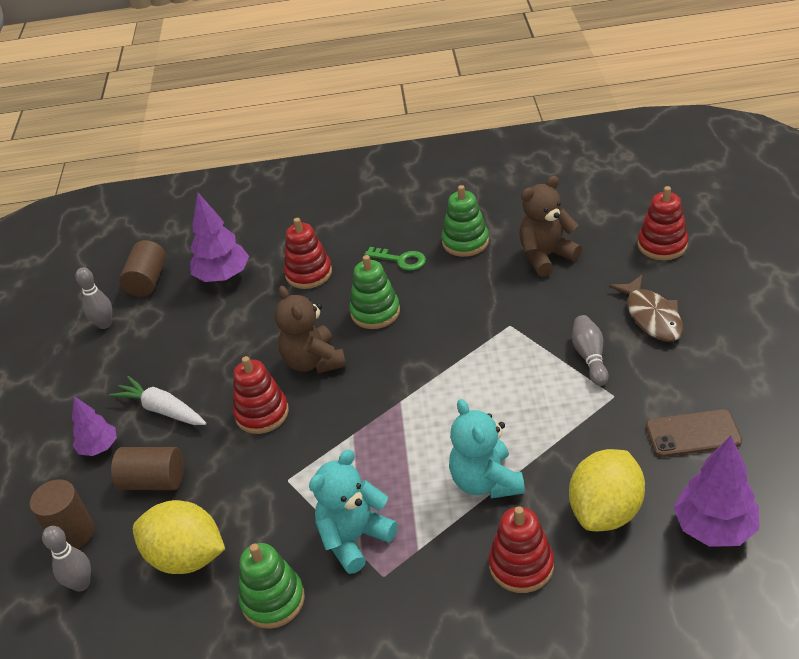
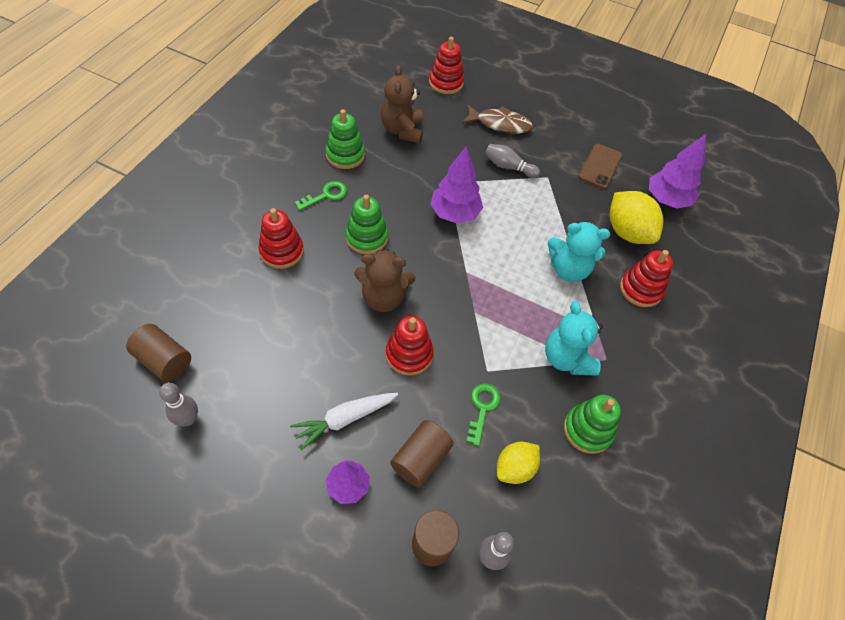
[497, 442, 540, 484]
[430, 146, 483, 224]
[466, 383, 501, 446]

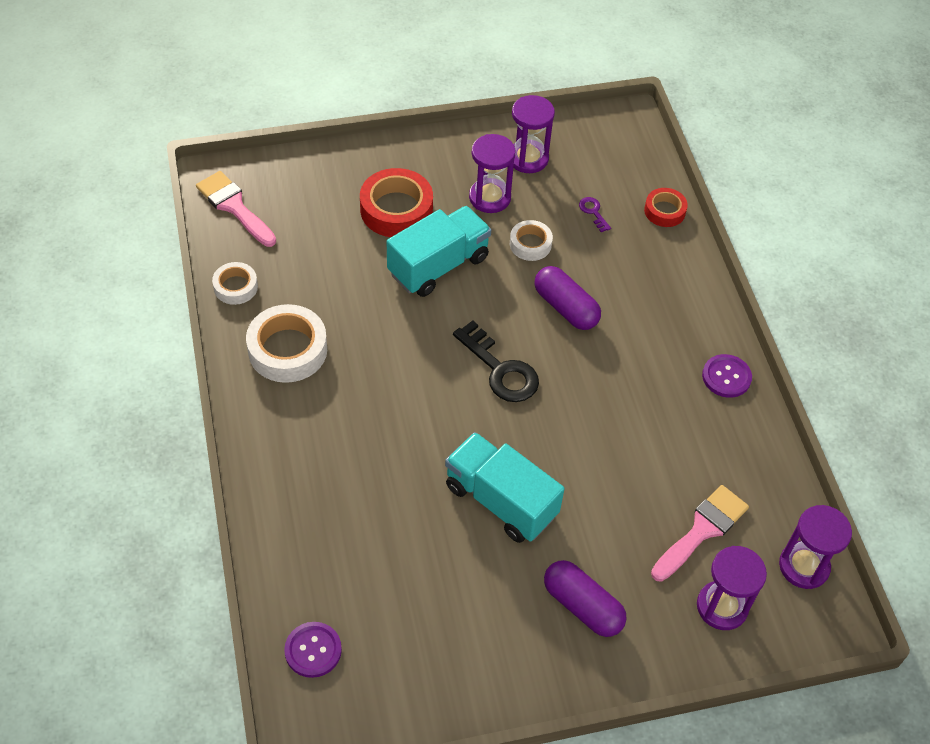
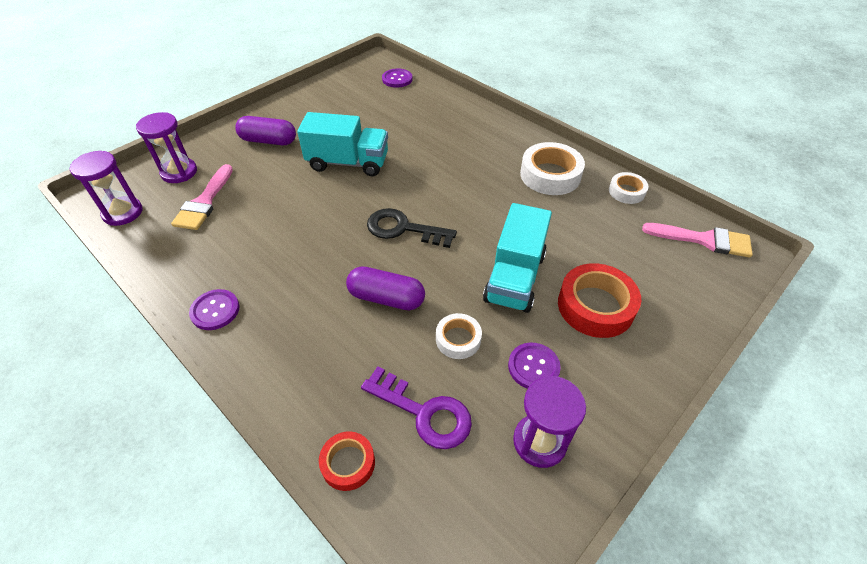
[508, 343, 561, 389]
[361, 366, 472, 449]

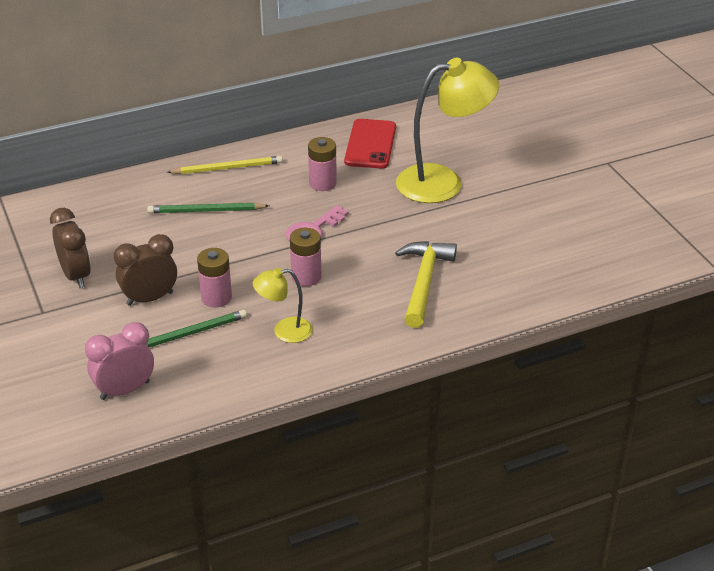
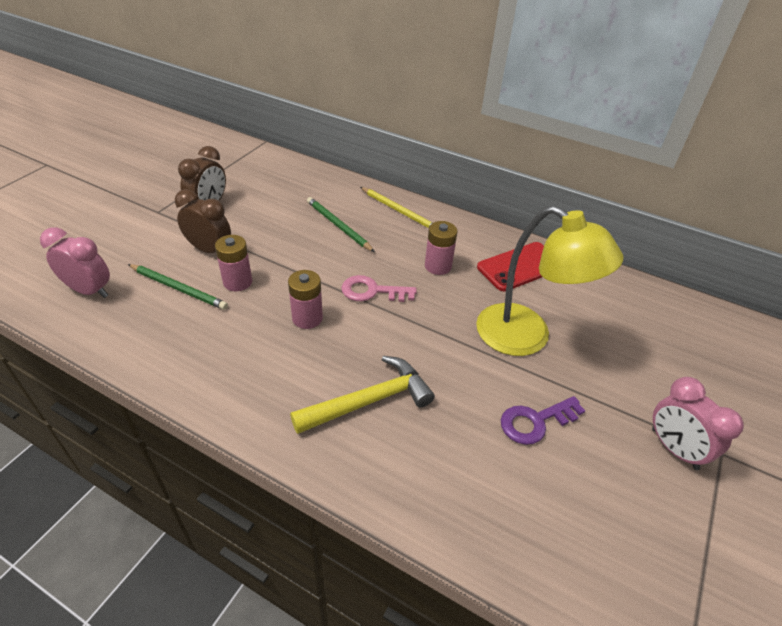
[253, 268, 313, 343] (first image)
[501, 396, 585, 445]
[652, 377, 744, 470]

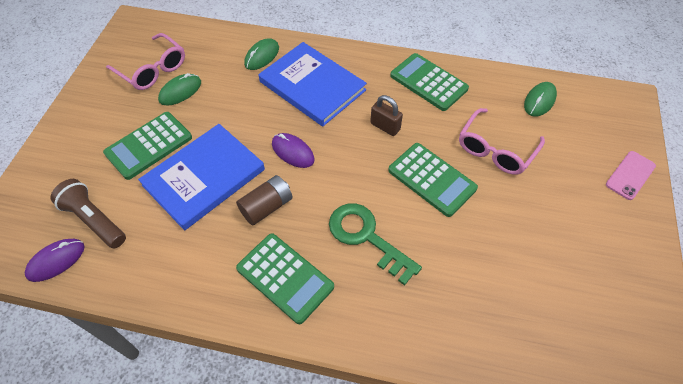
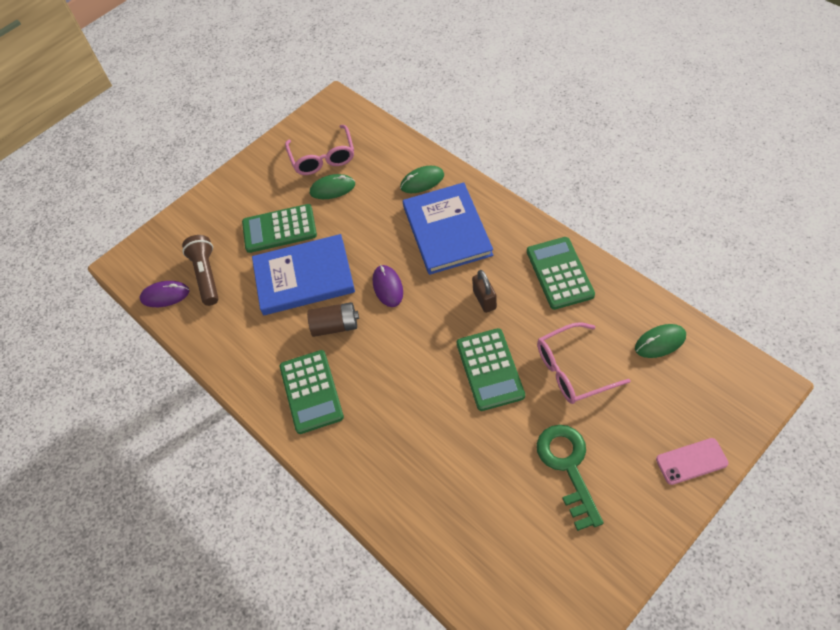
[537, 425, 603, 531]

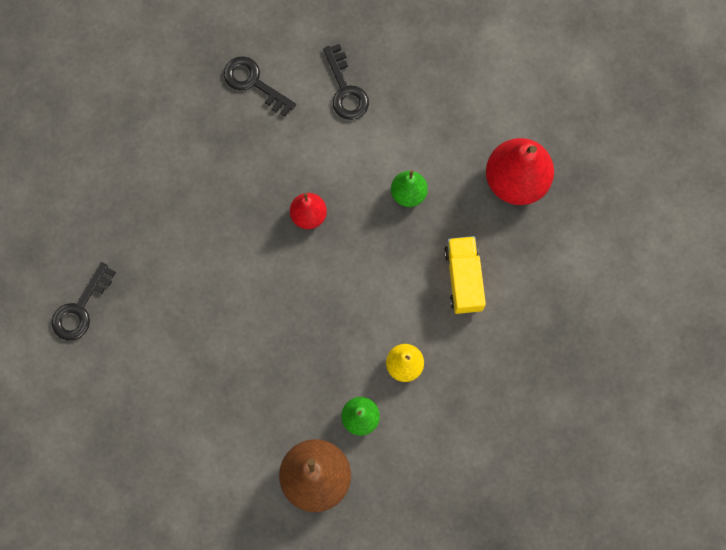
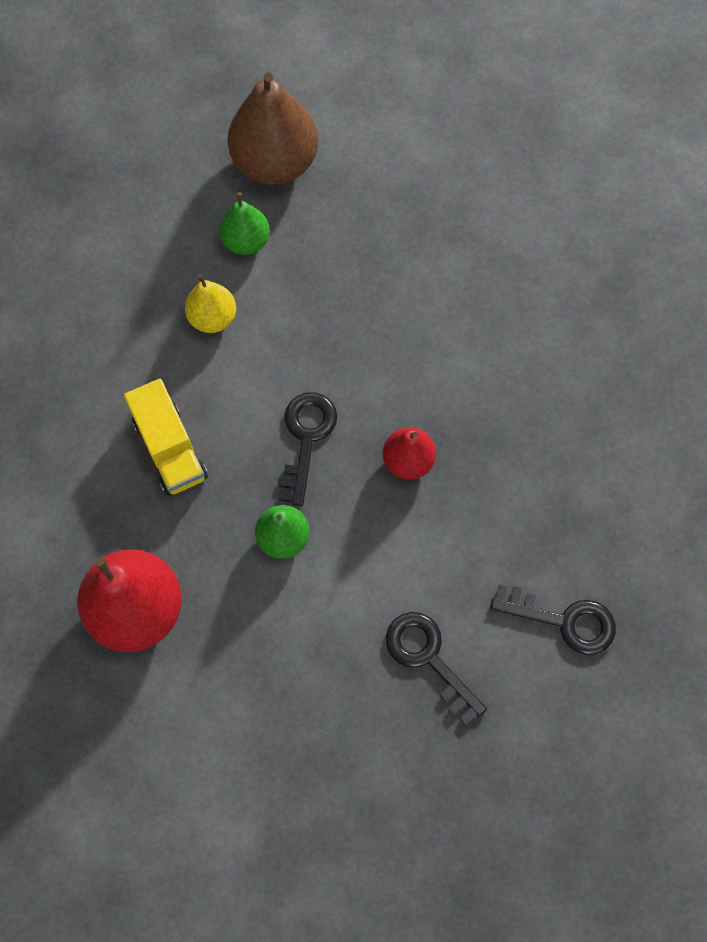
[278, 392, 337, 506]

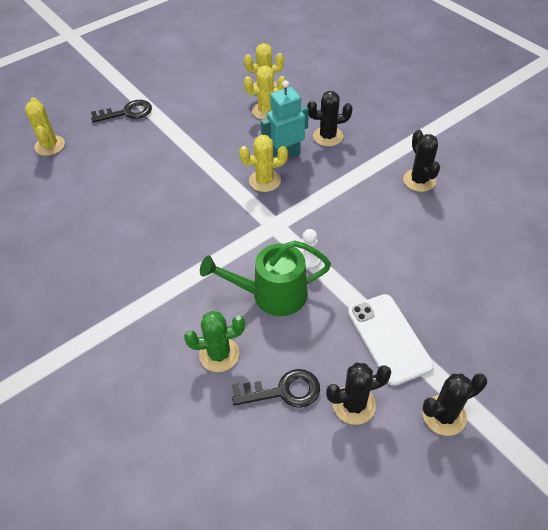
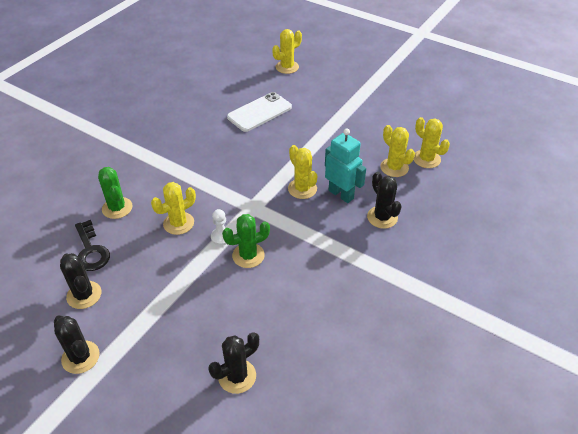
[91, 100, 152, 123] (first image)
[151, 182, 196, 235]
[227, 92, 292, 132]
[209, 332, 259, 394]
[222, 214, 270, 268]

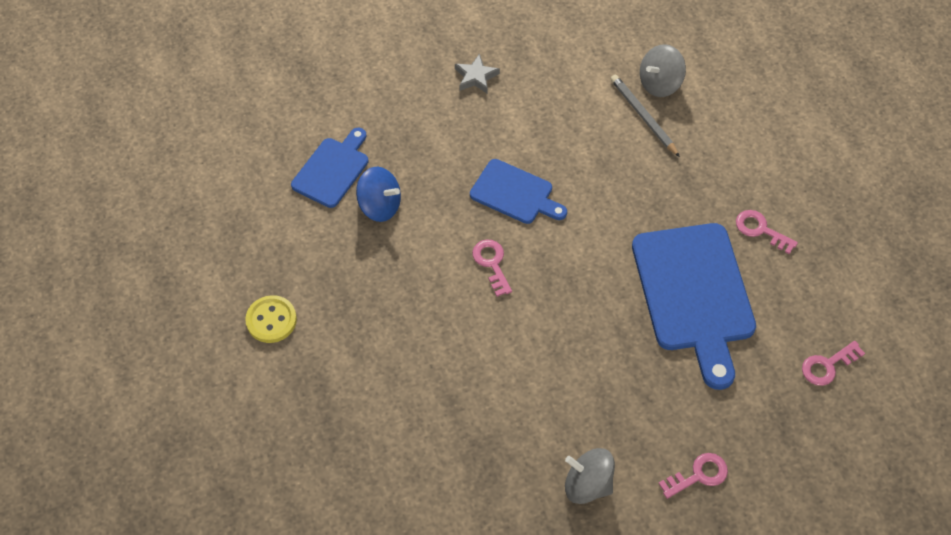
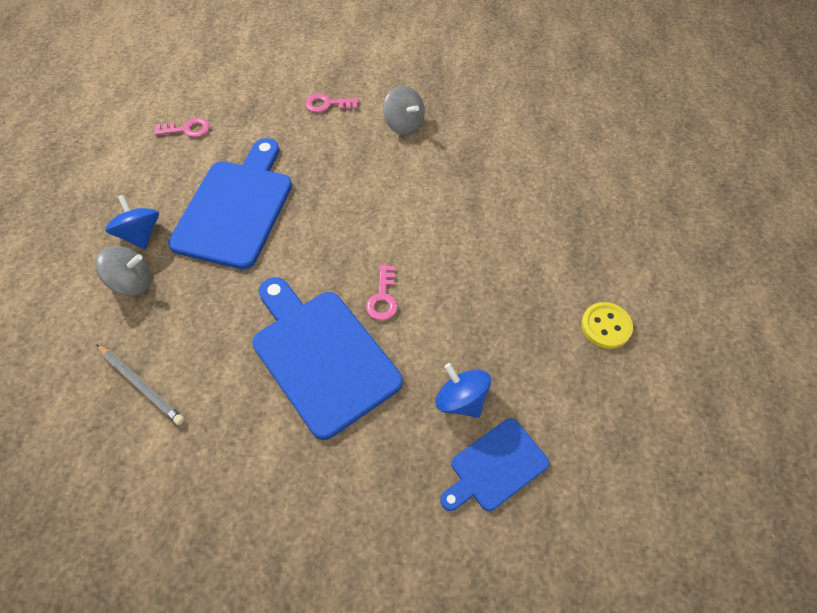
[455, 54, 500, 94] (first image)
[252, 277, 403, 440]
[96, 344, 184, 425]
[96, 246, 151, 296]
[105, 194, 159, 249]

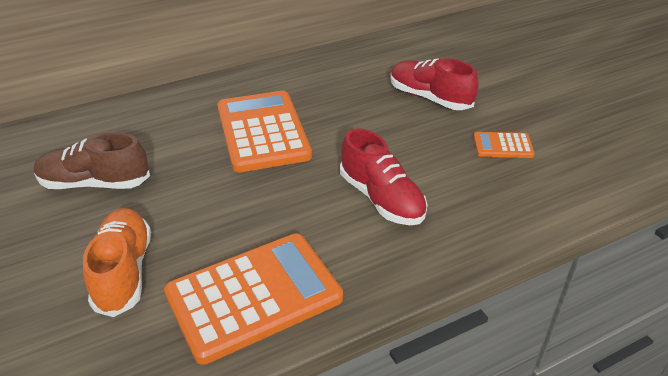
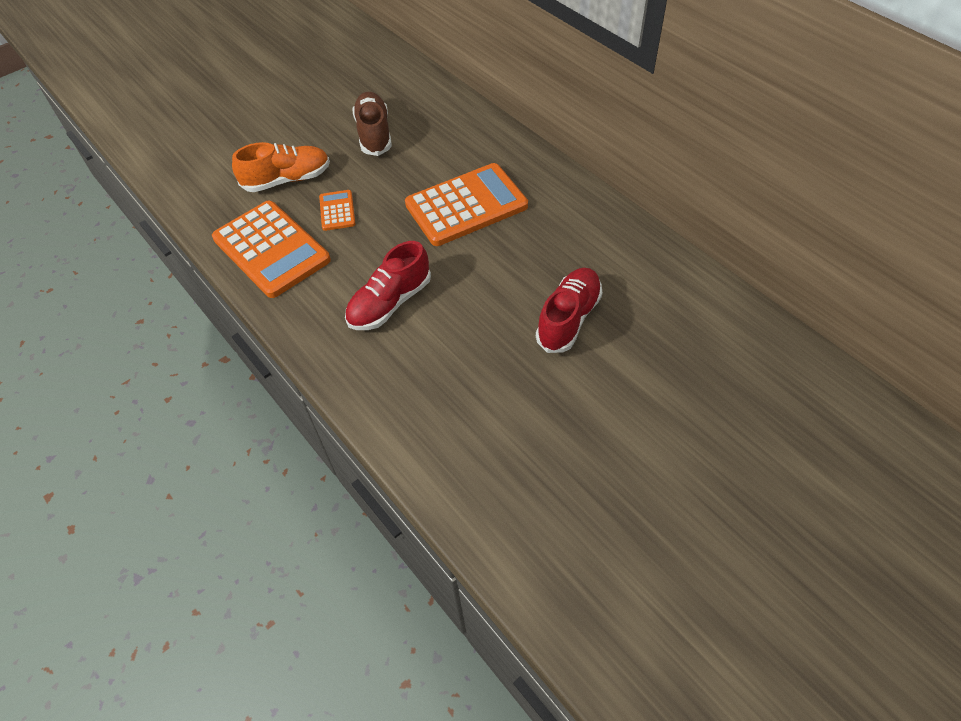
[319, 190, 356, 231]

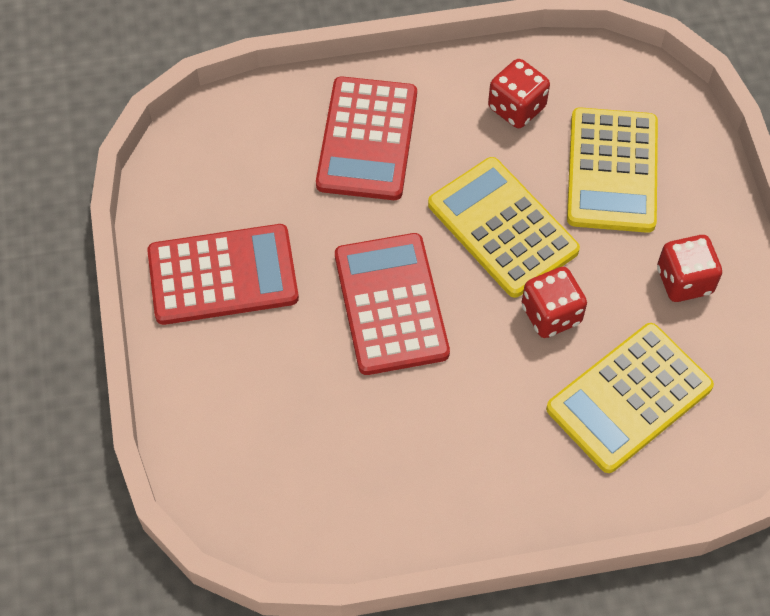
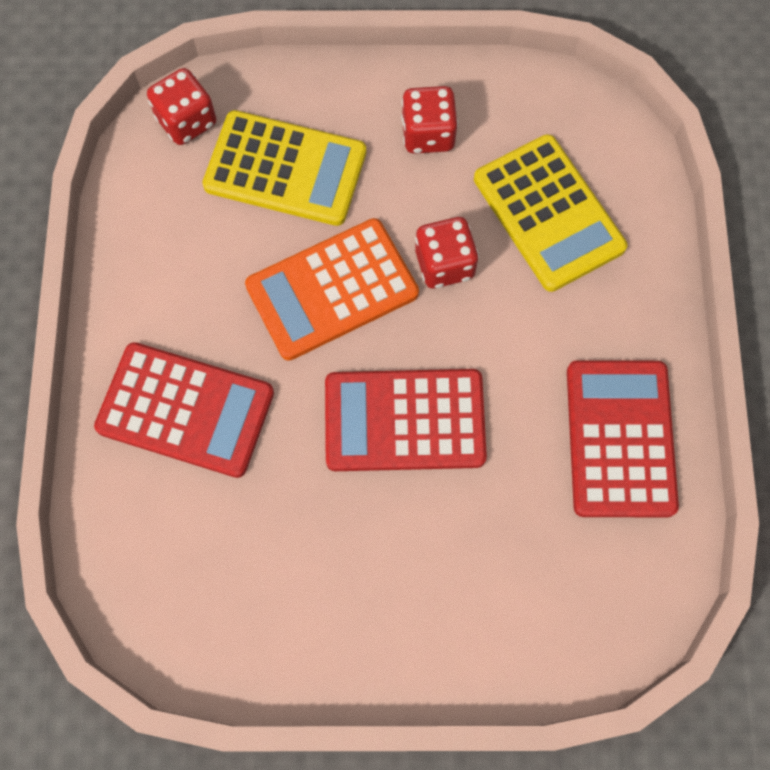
[567, 360, 679, 517]
[245, 218, 419, 361]
[147, 68, 216, 145]

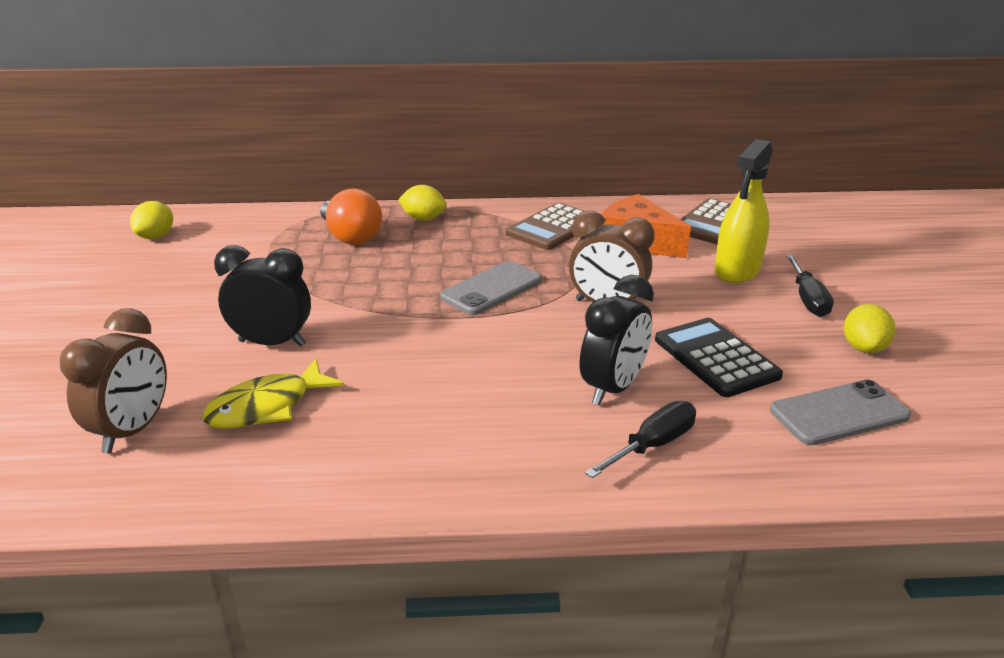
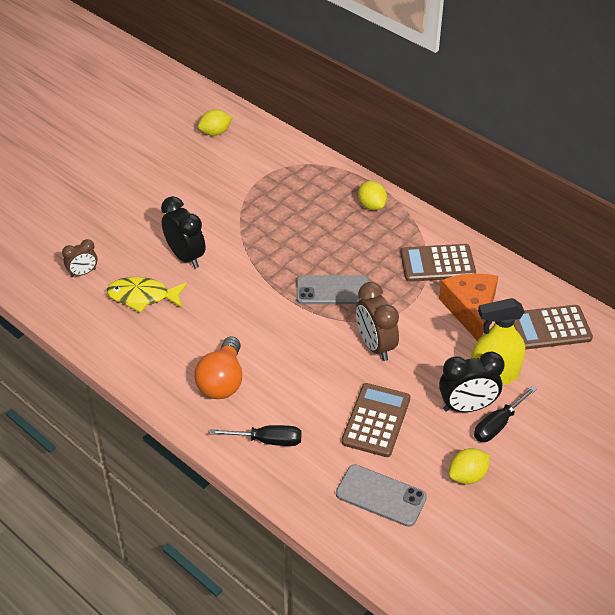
[62, 239, 97, 278]
[194, 337, 242, 399]
[439, 351, 505, 412]
[341, 383, 410, 457]

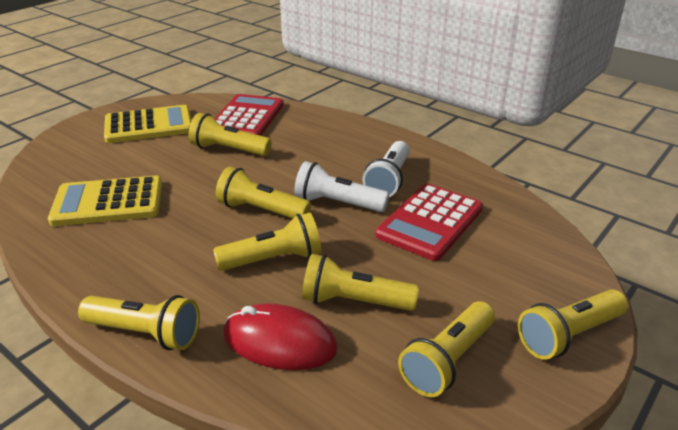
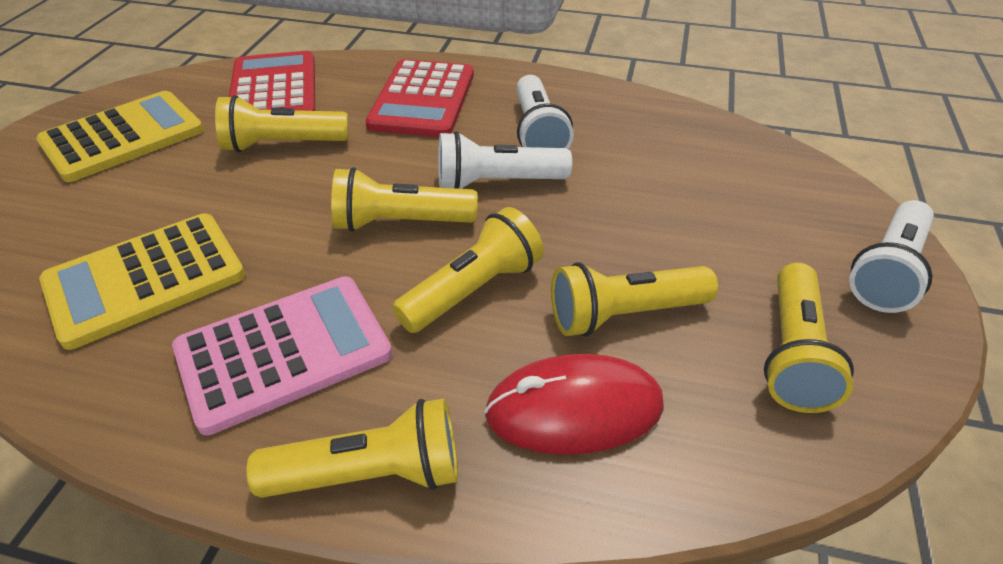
[365, 59, 474, 137]
[849, 200, 934, 313]
[172, 277, 392, 435]

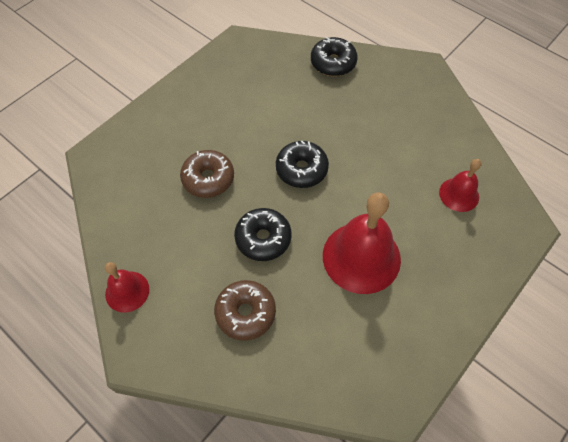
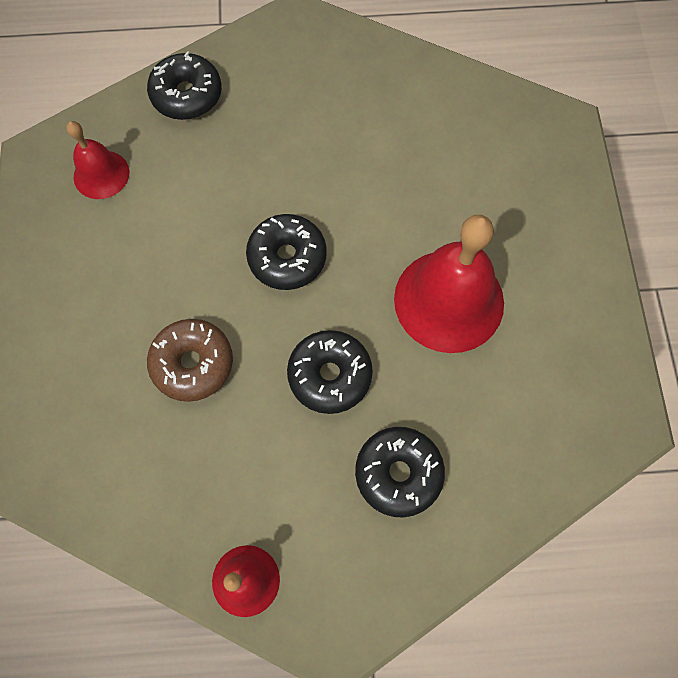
[355, 427, 445, 518]
[66, 121, 129, 199]

